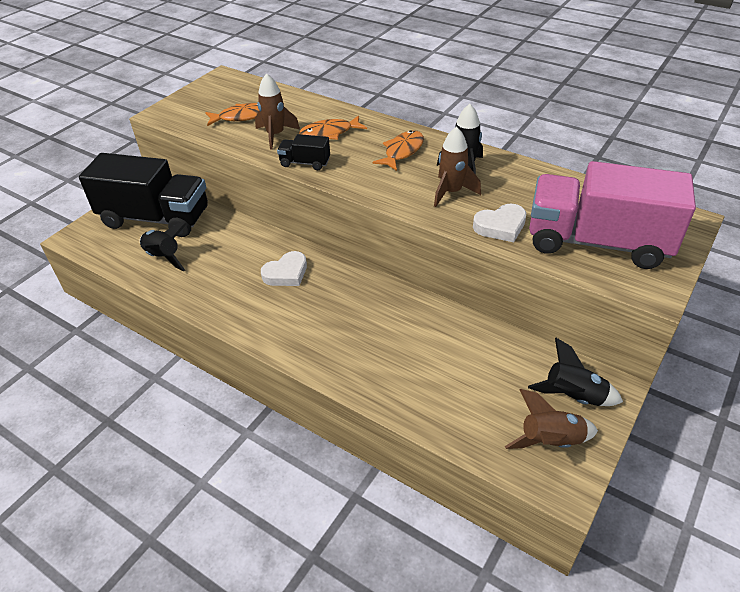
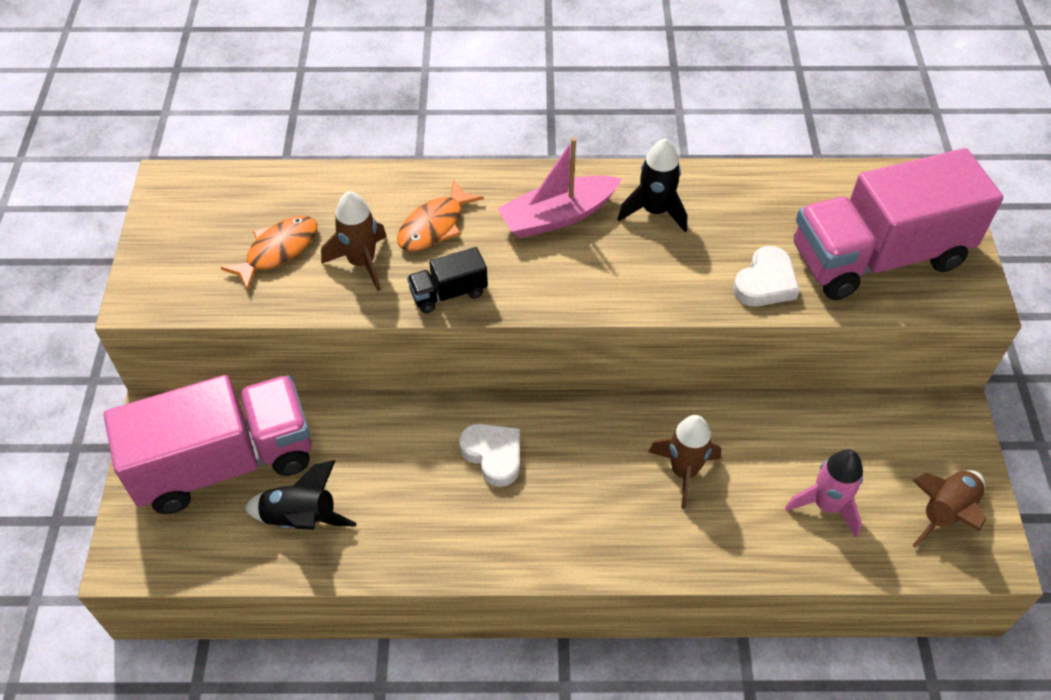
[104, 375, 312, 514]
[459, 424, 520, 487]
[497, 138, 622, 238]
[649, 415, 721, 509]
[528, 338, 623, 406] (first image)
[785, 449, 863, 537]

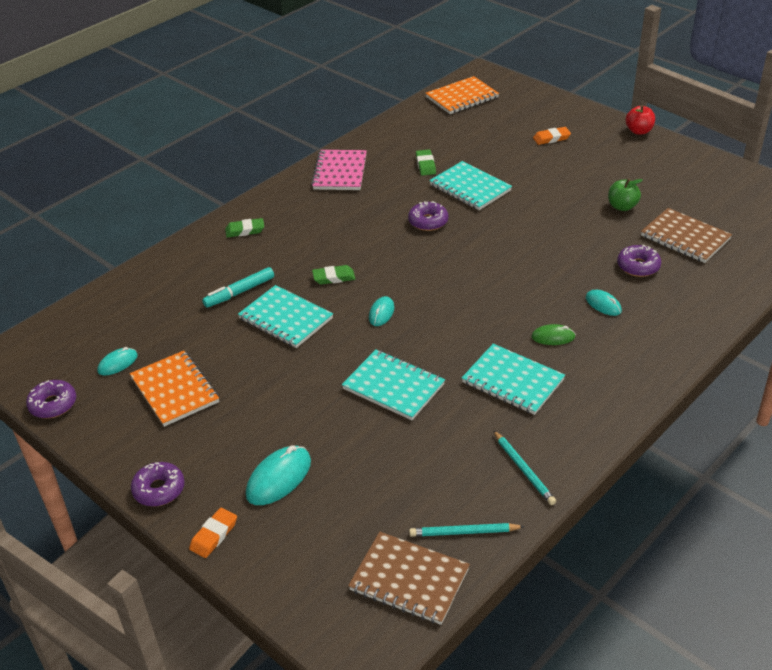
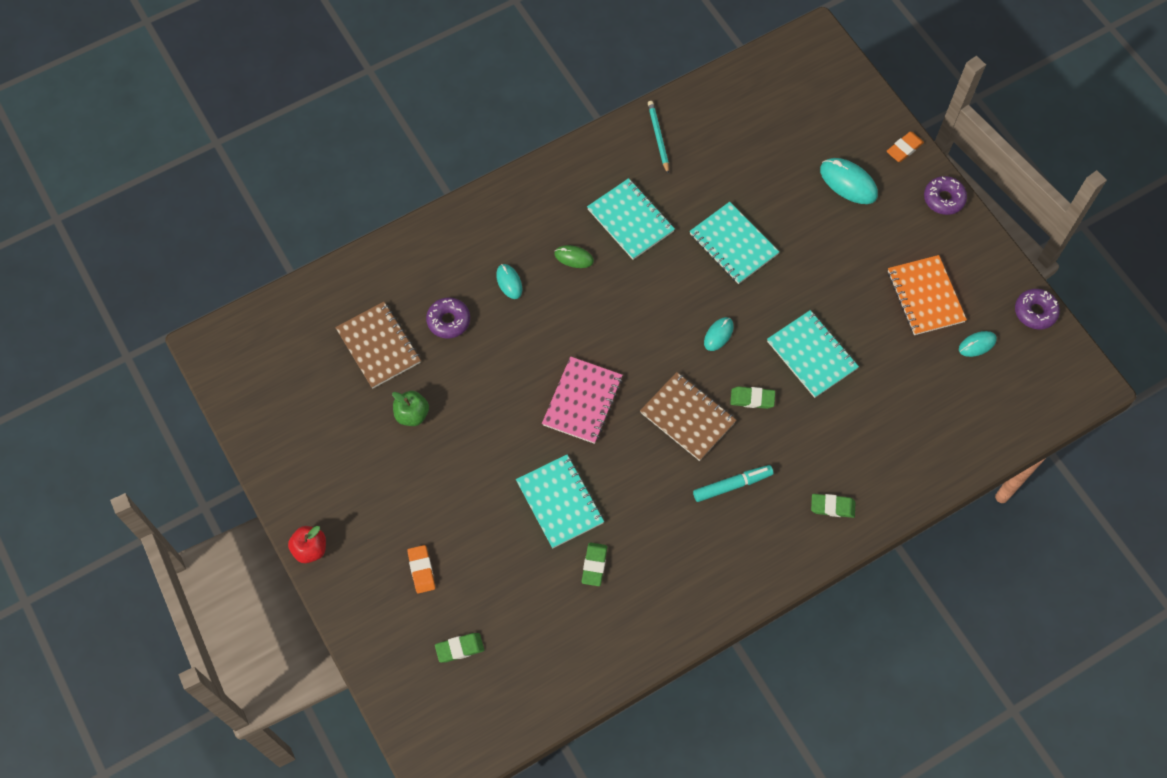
[693, 465, 773, 502]
[820, 158, 878, 204]
[542, 356, 623, 444]
[640, 372, 736, 461]
[408, 201, 448, 231] (first image)
[409, 523, 525, 537] (first image)
[425, 76, 499, 114] (first image)
[407, 545, 435, 594]
[435, 633, 484, 663]

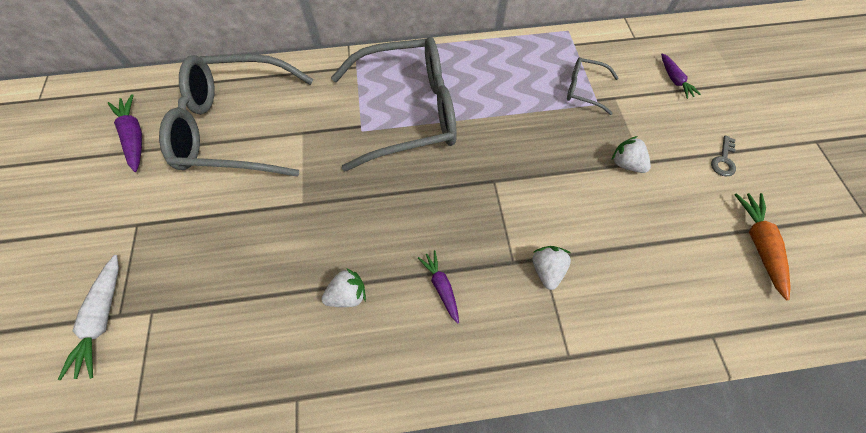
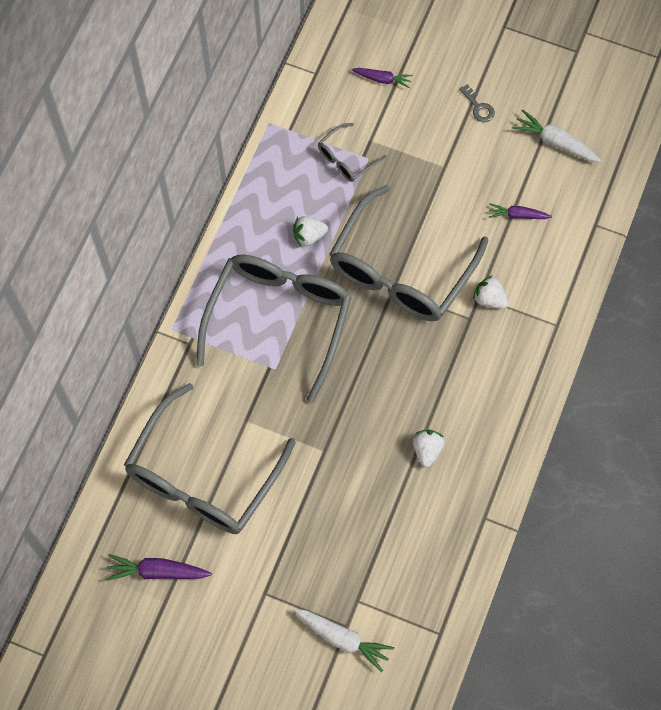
[489, 203, 552, 219]
[293, 216, 328, 248]
[512, 110, 601, 162]
[329, 185, 488, 321]

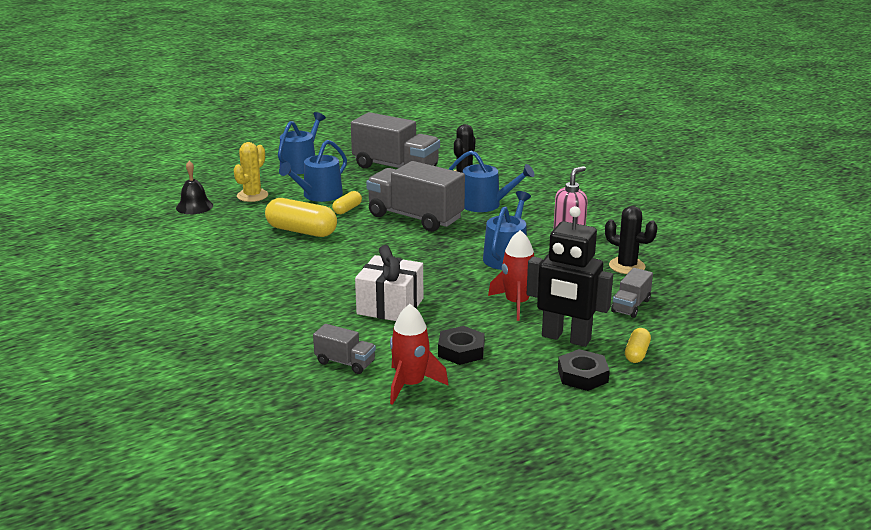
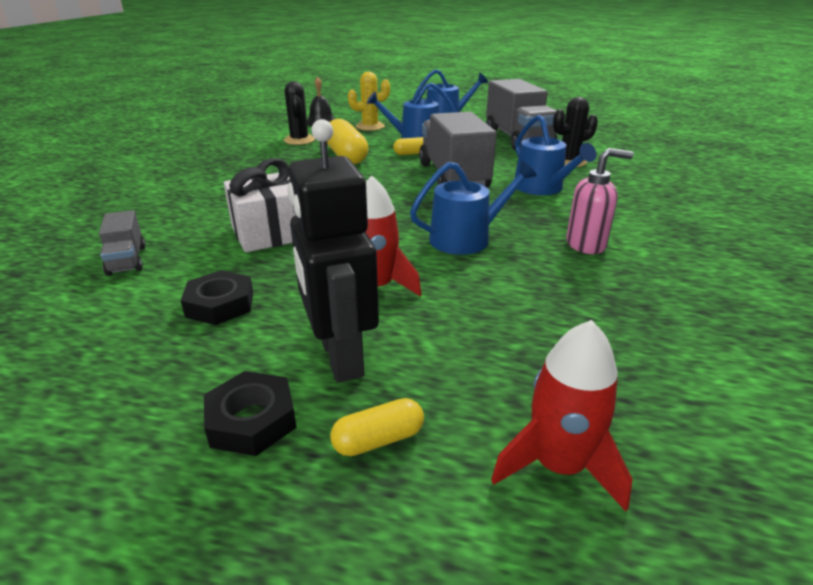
[491, 320, 632, 511]
[284, 81, 315, 145]
[611, 268, 653, 318] (first image)

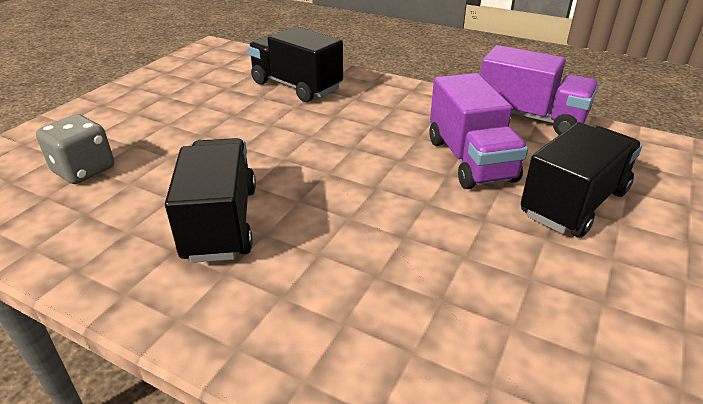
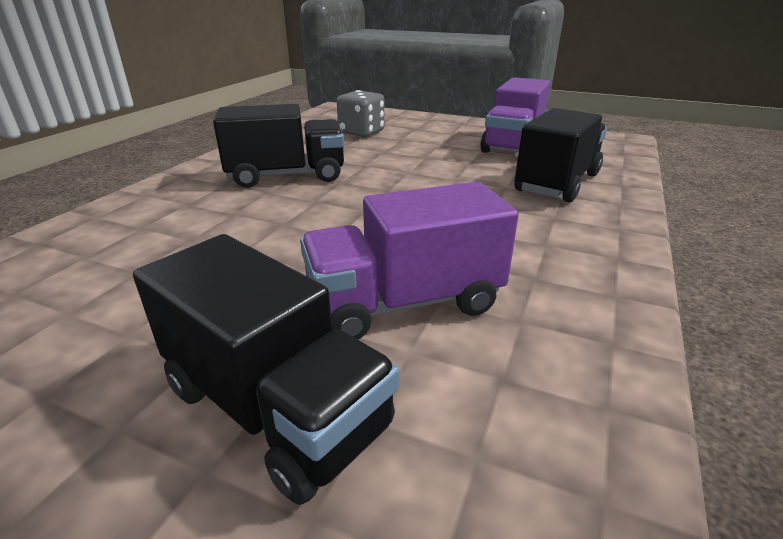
[480, 77, 551, 153]

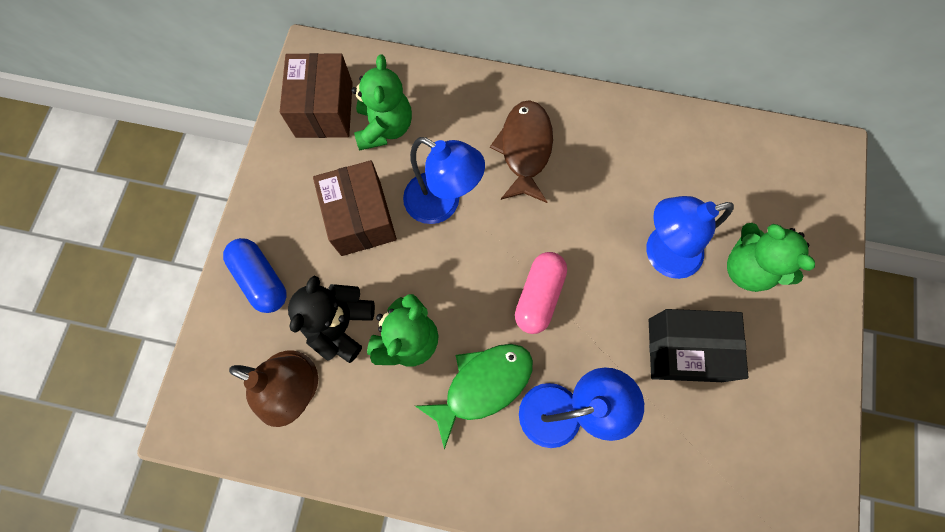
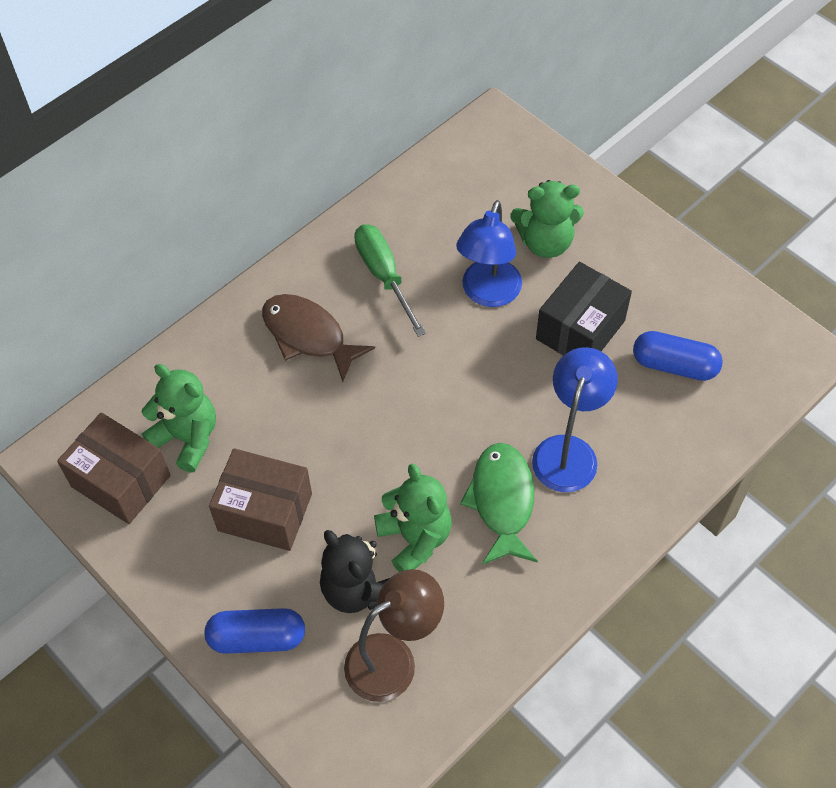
[403, 137, 485, 224] (first image)
[515, 252, 567, 334] (first image)
[354, 224, 426, 337]
[633, 331, 723, 381]

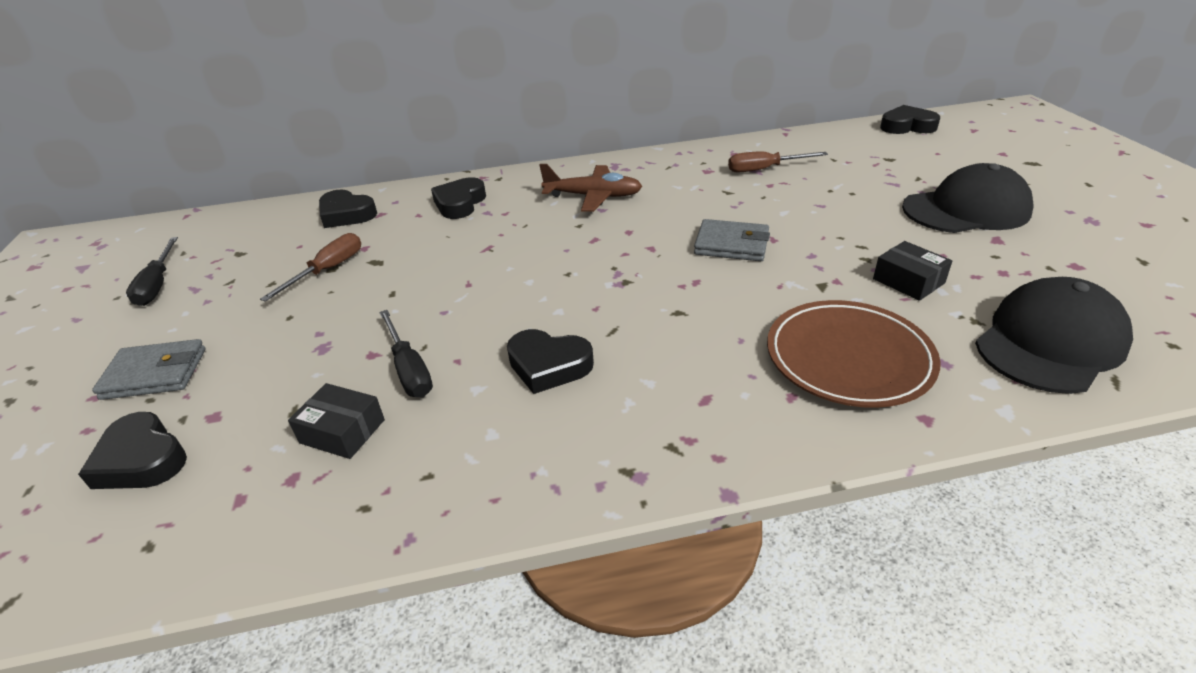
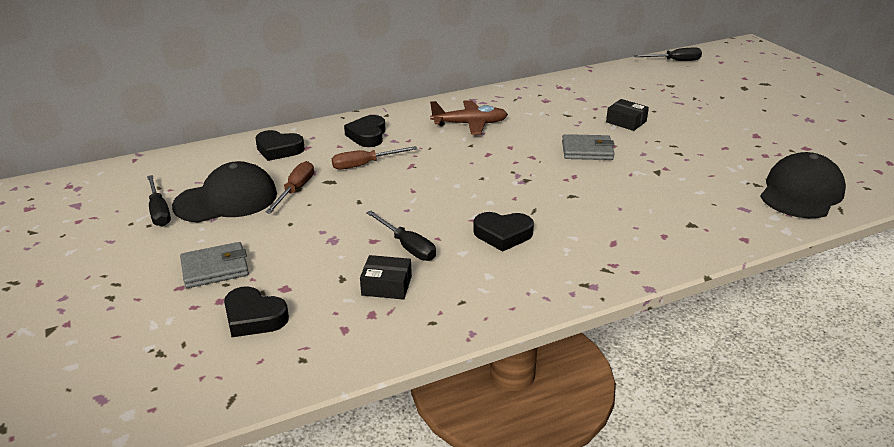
[332, 146, 418, 170]
[767, 300, 941, 408] (first image)
[606, 99, 649, 131]
[634, 48, 702, 61]
[172, 161, 277, 223]

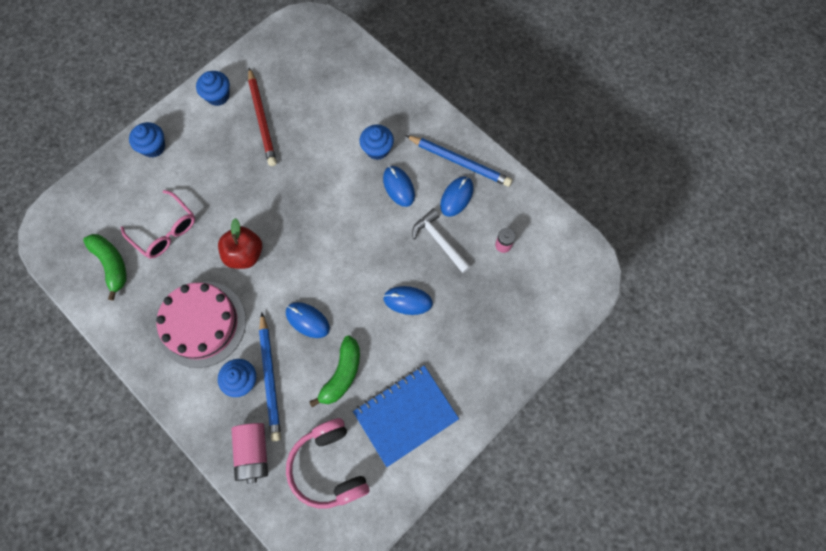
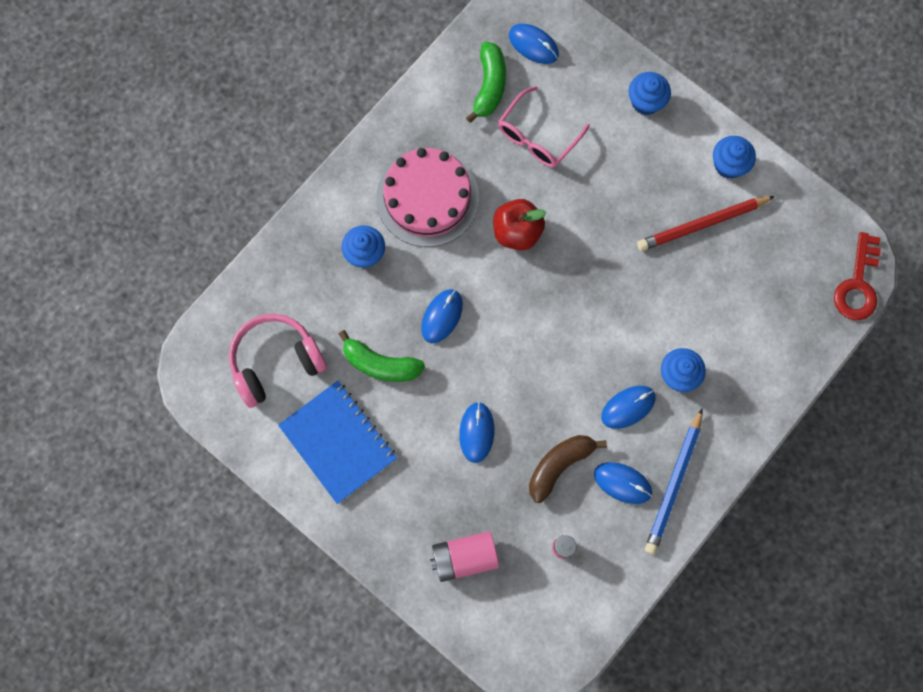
[466, 42, 506, 123]
[430, 531, 499, 582]
[259, 313, 281, 441] (first image)
[529, 435, 607, 503]
[509, 24, 559, 64]
[834, 232, 881, 320]

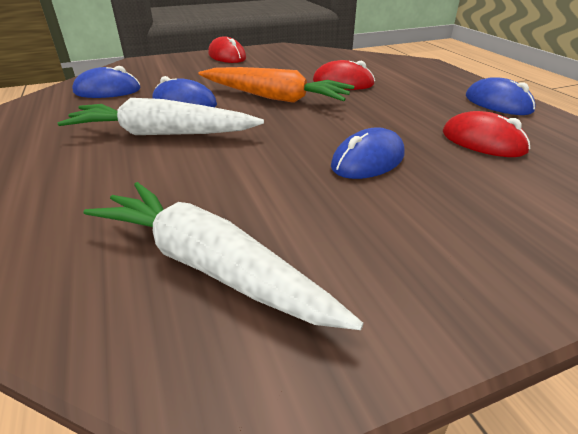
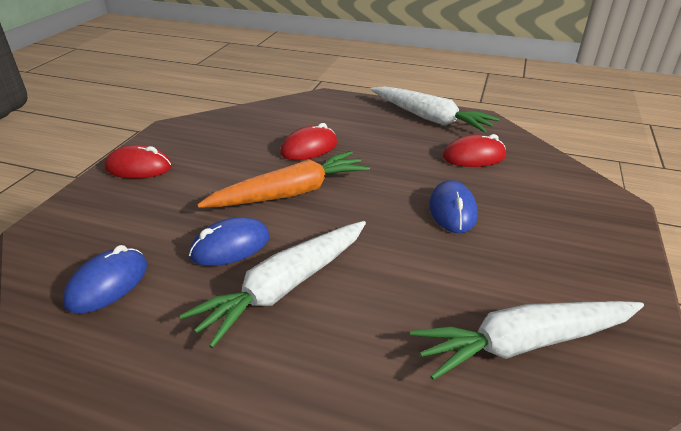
[371, 86, 499, 133]

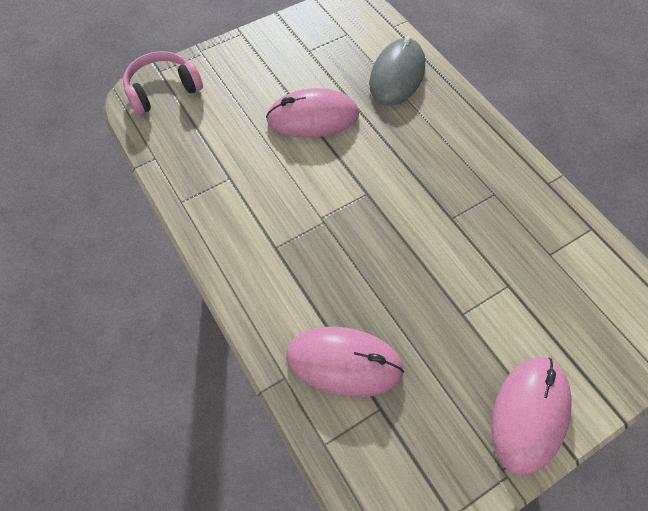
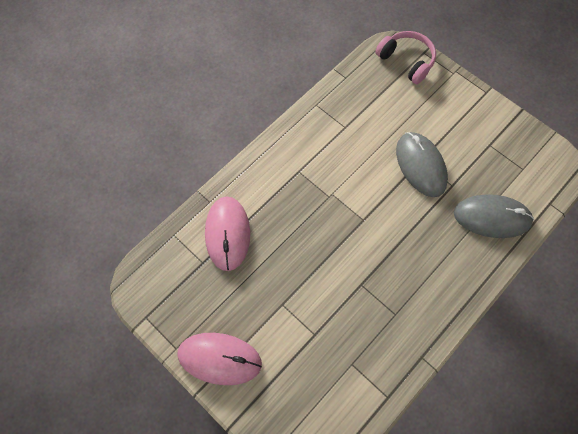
[396, 132, 448, 197]

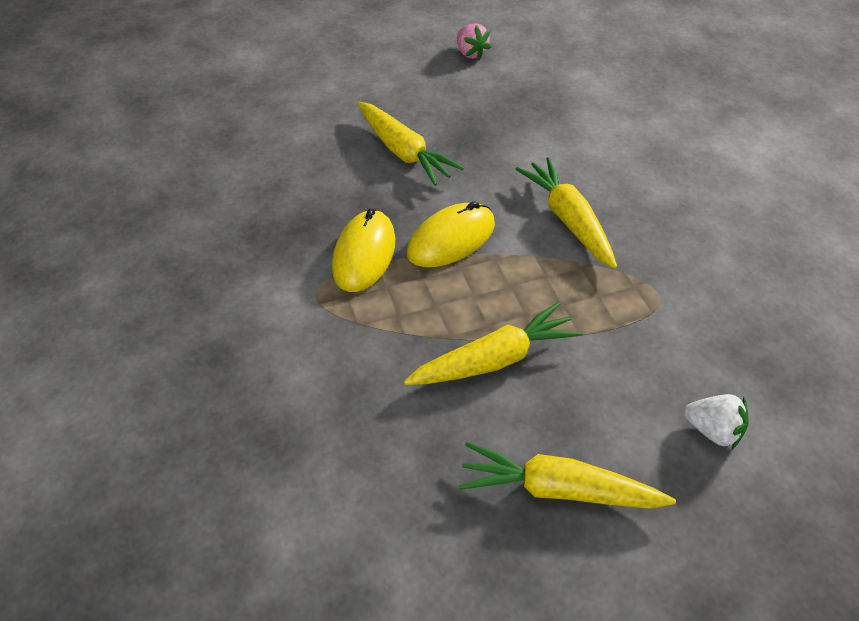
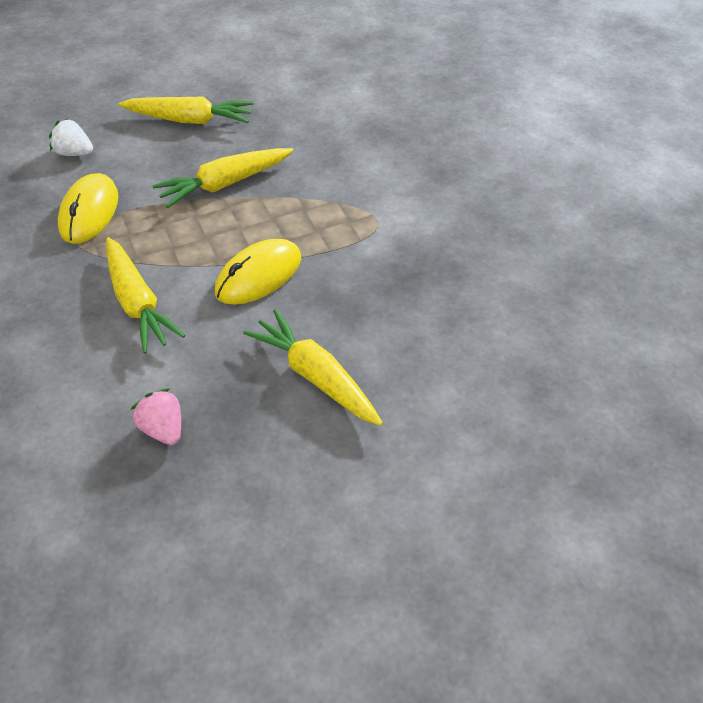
[58, 173, 118, 244]
[130, 388, 181, 445]

